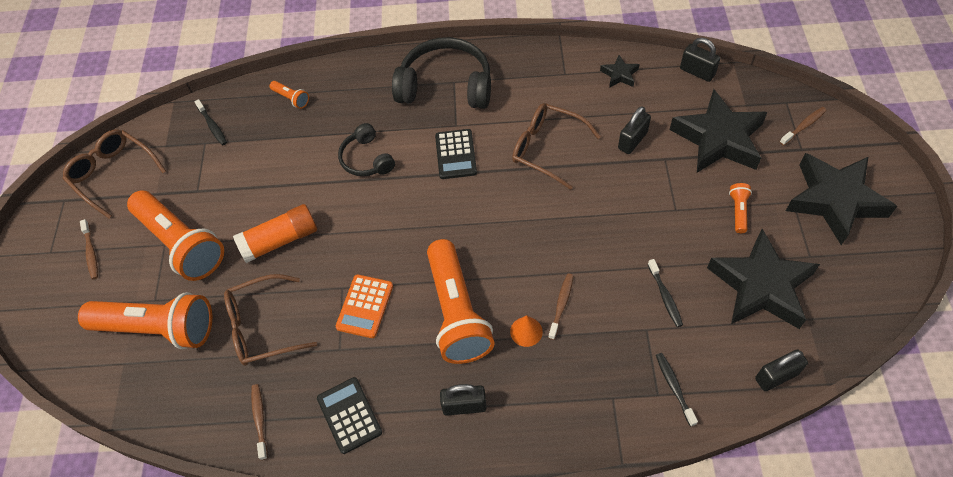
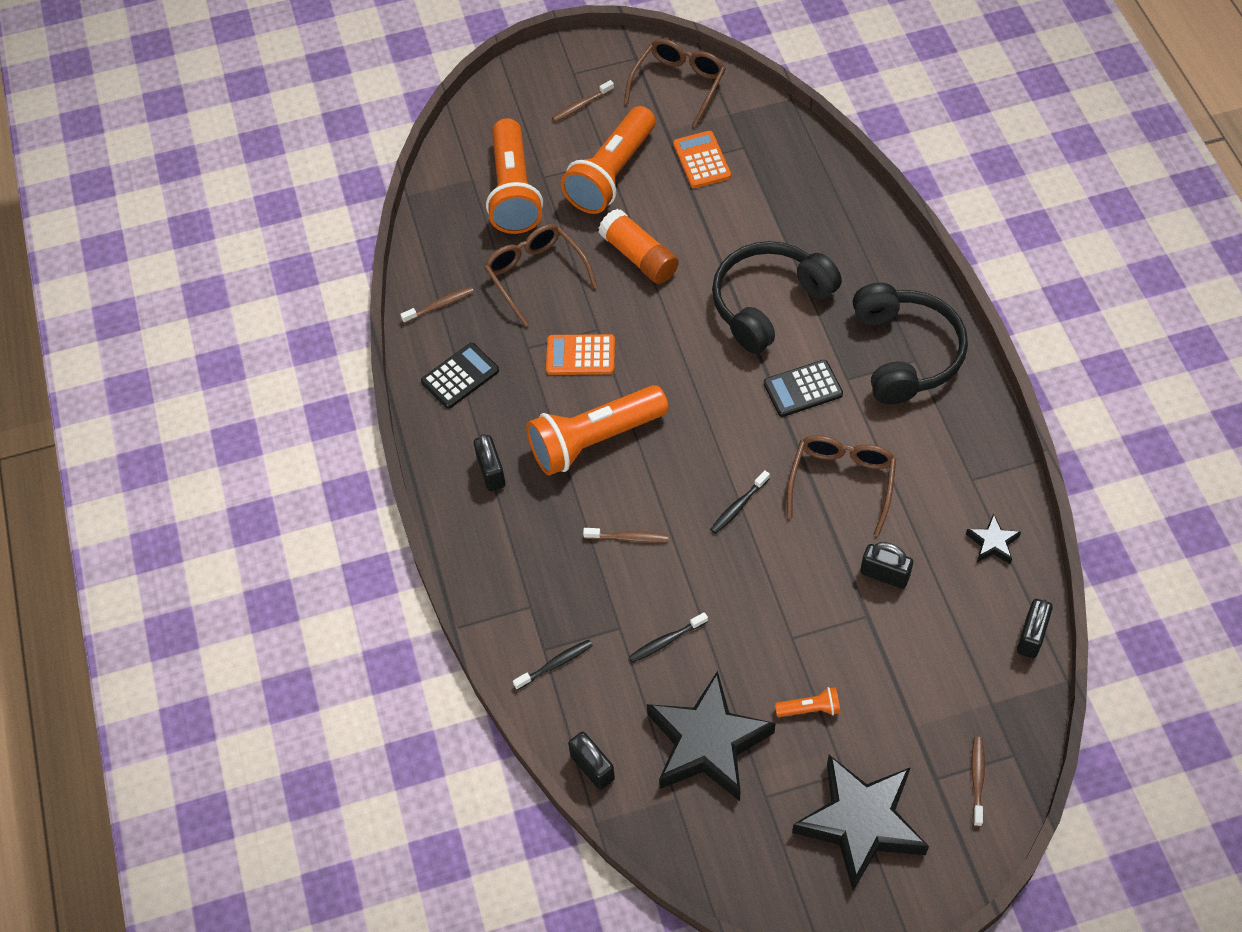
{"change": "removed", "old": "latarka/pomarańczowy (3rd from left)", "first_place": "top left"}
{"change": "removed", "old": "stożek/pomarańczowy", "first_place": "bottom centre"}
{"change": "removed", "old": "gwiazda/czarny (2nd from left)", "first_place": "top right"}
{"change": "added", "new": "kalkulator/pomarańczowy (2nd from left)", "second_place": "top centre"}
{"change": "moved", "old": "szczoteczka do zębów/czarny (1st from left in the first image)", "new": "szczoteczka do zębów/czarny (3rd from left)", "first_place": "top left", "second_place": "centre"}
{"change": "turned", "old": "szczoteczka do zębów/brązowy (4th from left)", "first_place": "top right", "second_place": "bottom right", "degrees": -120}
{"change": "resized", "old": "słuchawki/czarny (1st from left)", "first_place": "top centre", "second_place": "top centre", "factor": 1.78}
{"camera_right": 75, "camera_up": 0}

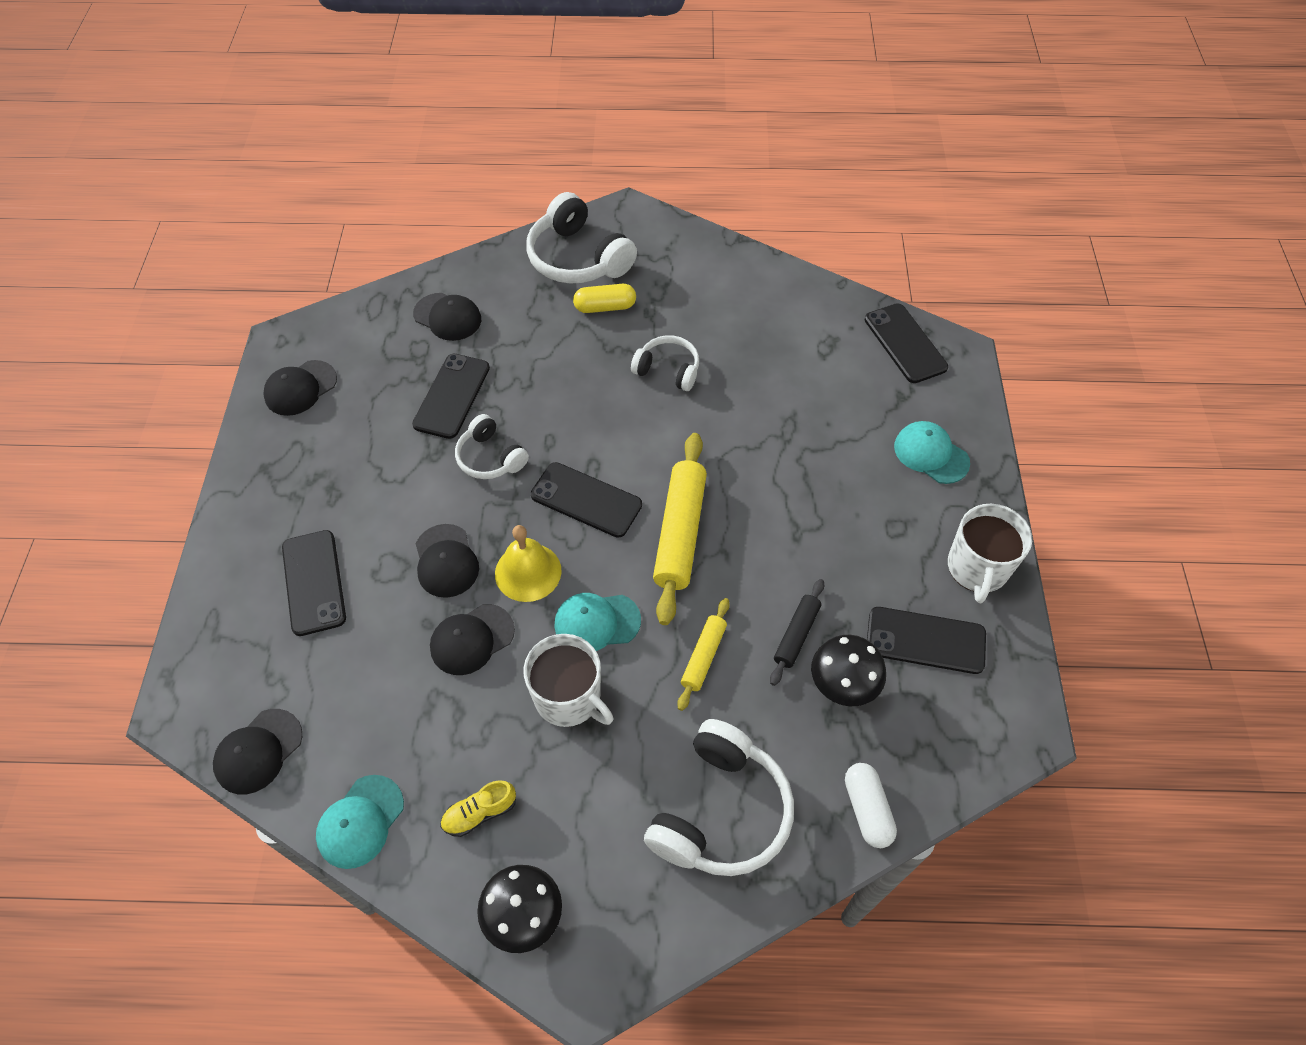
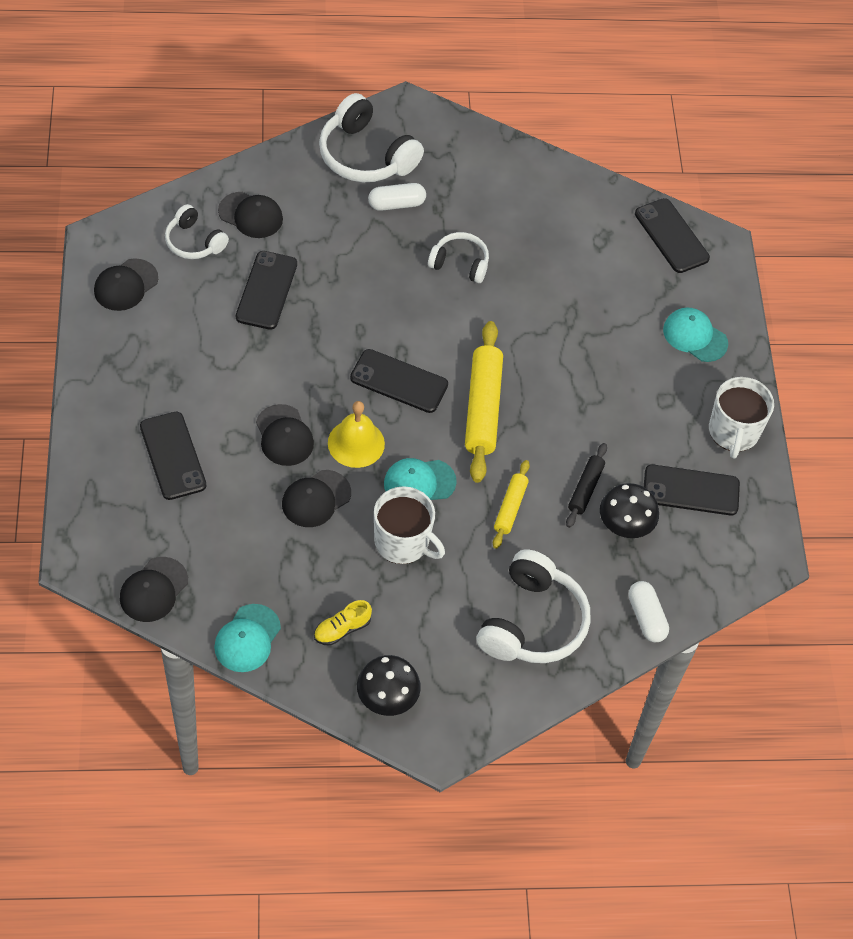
{"change": "moved", "old": "słuchawki/biały (1st from left)", "first_place": "centre", "second_place": "top left"}
{"change": "recoloured", "old": "kapsułka/żółty", "new": "kapsułka/biały (1st from left)", "first_place": "top centre", "second_place": "top centre"}
{"camera_right": -10, "camera_up": 0}

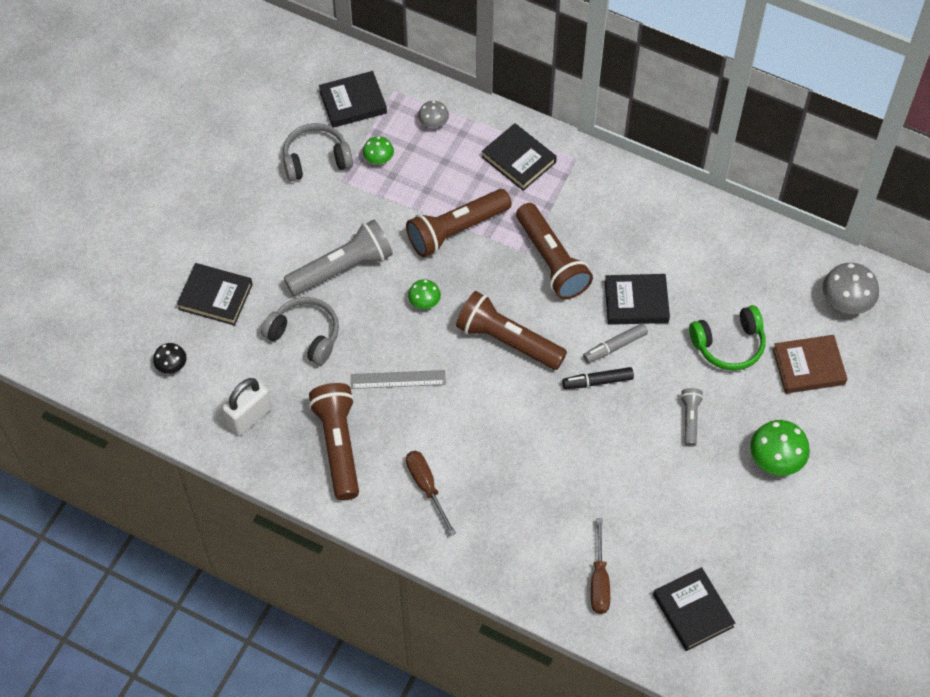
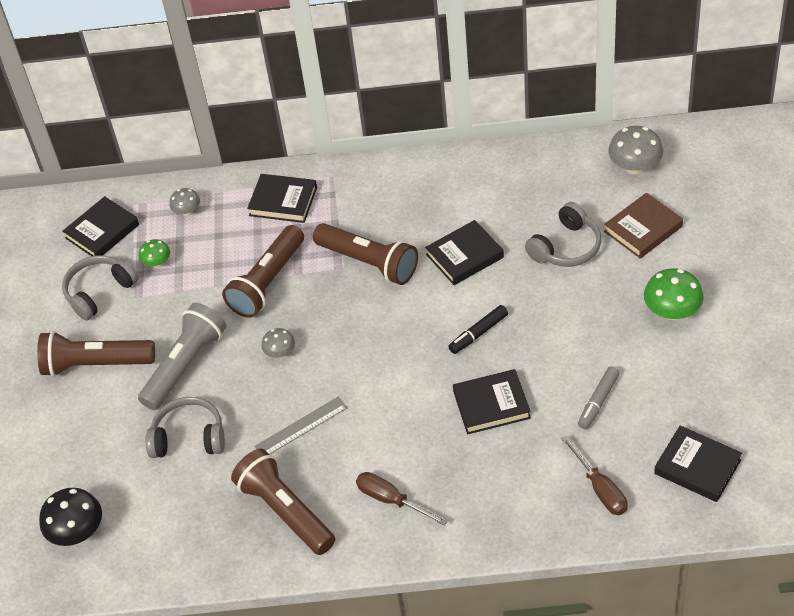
{"change": "removed", "old": "kłódka/biały", "first_place": "middle left"}
{"change": "removed", "old": "latarka/szary (2nd from left)", "first_place": "middle right"}
{"change": "moved", "old": "książka/czarny (1st from left in the first image)", "new": "książka/czarny (4th from left)", "first_place": "middle left", "second_place": "centre"}
{"change": "moved", "old": "latarka/brązowy (3rd from left in the first image)", "new": "latarka/brązowy (1st from left)", "first_place": "centre", "second_place": "middle left"}
{"change": "moved", "old": "flamaster/szary", "first_place": "centre", "second_place": "middle right"}
{"change": "recoloured", "old": "grzyb/zielony (2nd from left)", "new": "grzyb/szary (2nd from left)", "first_place": "centre", "second_place": "centre"}
{"change": "recoloured", "old": "słuchawki/zielony", "new": "słuchawki/szary (3rd from left)", "first_place": "middle right", "second_place": "middle right"}
{"change": "resized", "old": "grzyb/czarny", "first_place": "middle left", "second_place": "bottom left", "factor": 1.72}
{"camera_right": -25, "camera_up": -10}

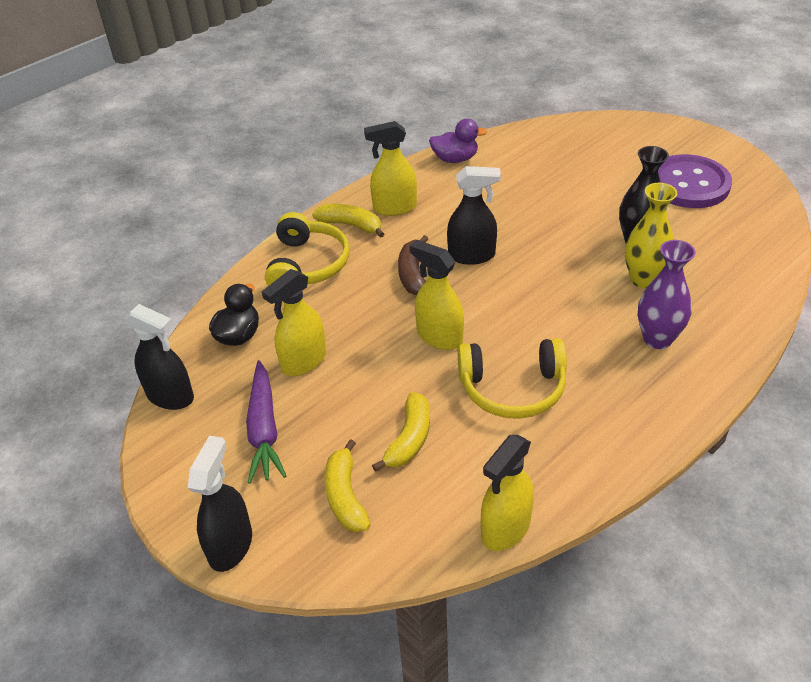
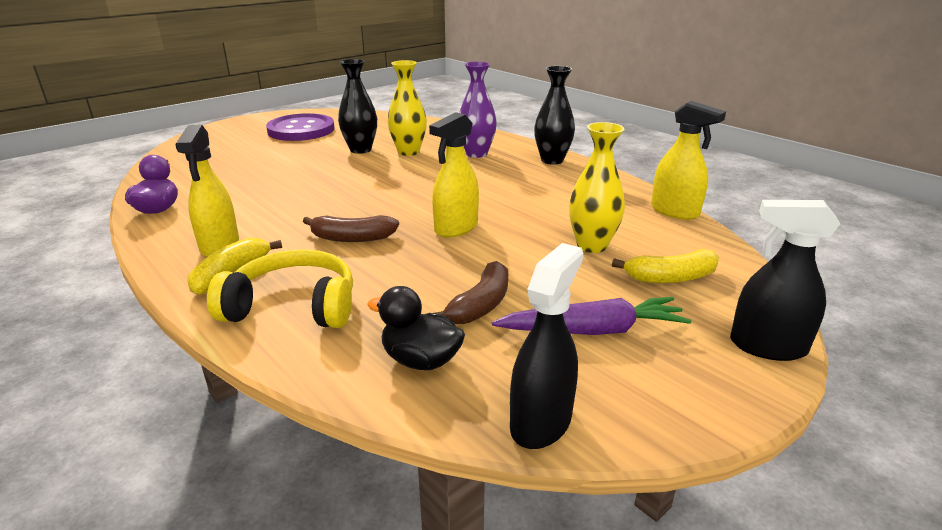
{"change": "removed", "old": "spryskiwacz/czarny (3rd from left)", "first_place": "top centre"}
{"change": "removed", "old": "słuchawki/żółty (2nd from left)", "first_place": "centre"}
{"change": "added", "new": "wazon/czarny (2nd from left)", "second_place": "top centre"}
{"change": "replaced", "old": "spryskiwacz/żółty (1st from left)", "new": "banan/brązowy (2nd from left)", "first_place": "centre", "second_place": "centre"}
{"change": "replaced", "old": "banan/żółty (3rd from left)", "new": "wazon/żółty (2nd from left)", "first_place": "centre", "second_place": "centre"}
{"camera_right": -90, "camera_up": -15}

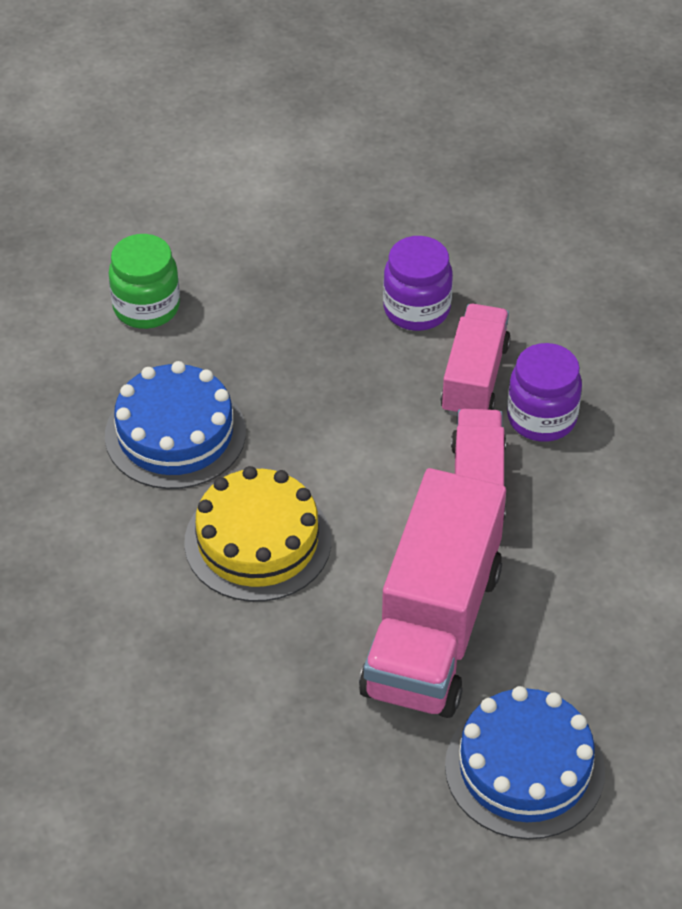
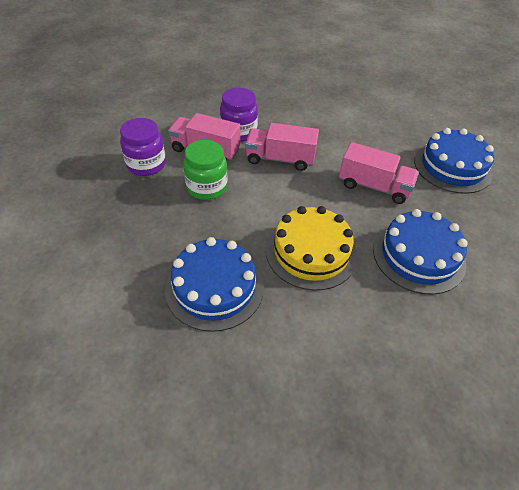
{"change": "added", "new": "tort/niebieski (2nd from left)", "second_place": "middle right"}
{"change": "moved", "old": "słoik/zielony", "first_place": "top left", "second_place": "centre"}
{"change": "resized", "old": "ciężarówka/różowy (1st from left in the first image)", "first_place": "centre", "second_place": "middle right", "factor": 0.59}
{"camera_right": -85, "camera_up": 0}

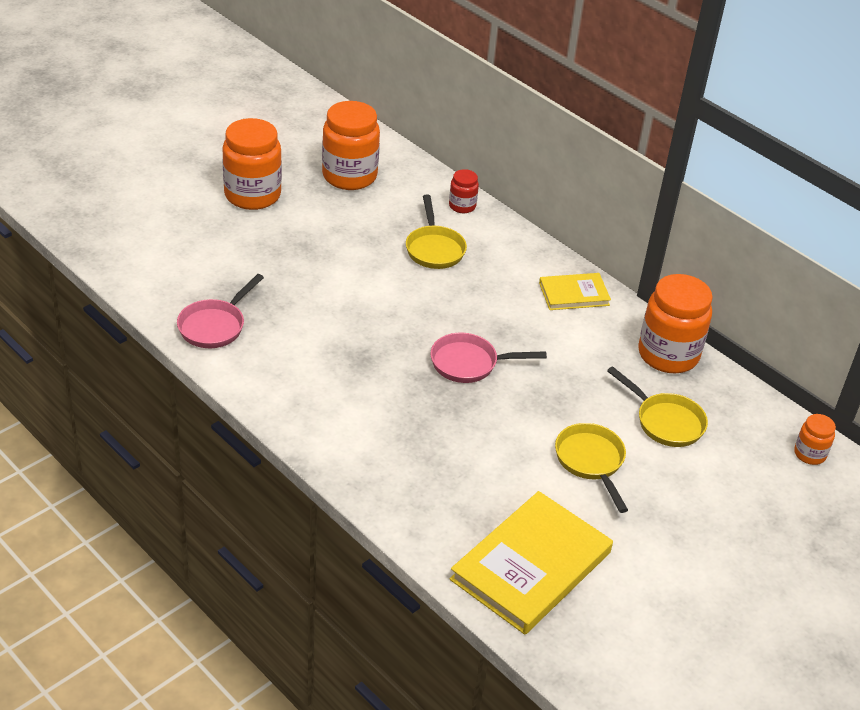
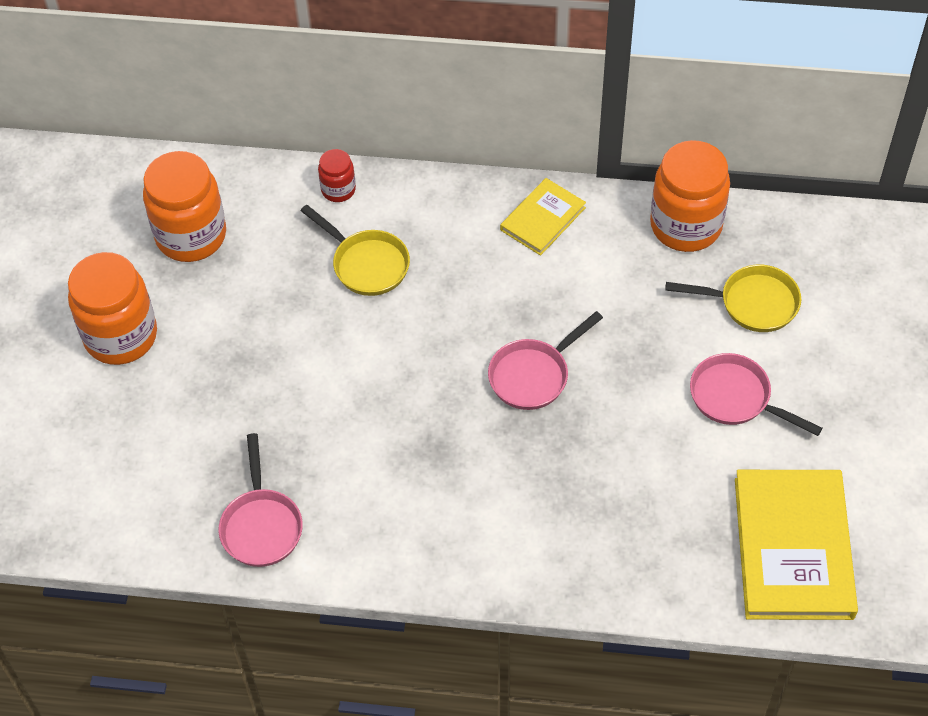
{"change": "removed", "old": "słoik/pomarańczowy (4th from left)", "first_place": "middle right"}
{"change": "recoloured", "old": "patelnia/żółty (2nd from left)", "new": "patelnia/różowy (3rd from left)", "first_place": "middle right", "second_place": "middle right"}
{"camera_right": -35, "camera_up": 15}

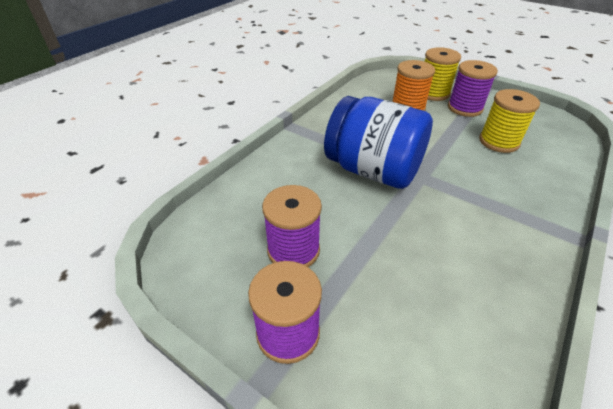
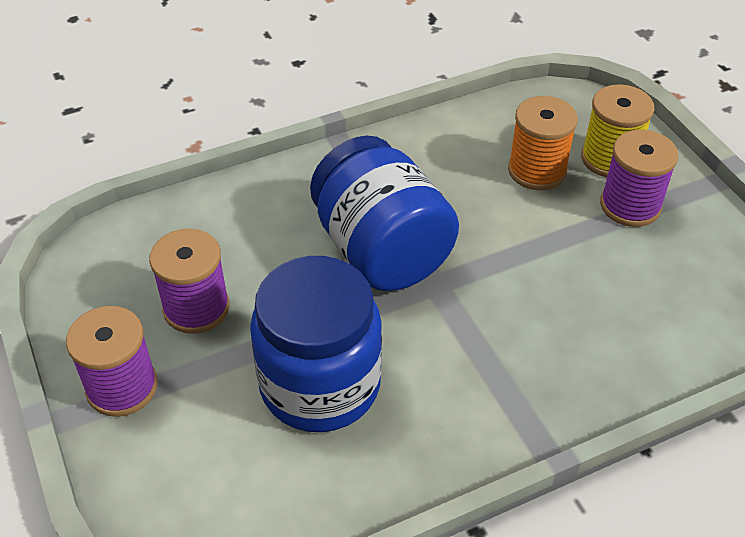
{"change": "removed", "old": "szpulka/żółty (2nd from left)", "first_place": "top right"}
{"change": "added", "new": "słoik/niebieski (1st from left)", "second_place": "centre"}
{"camera_right": 30, "camera_up": 5}

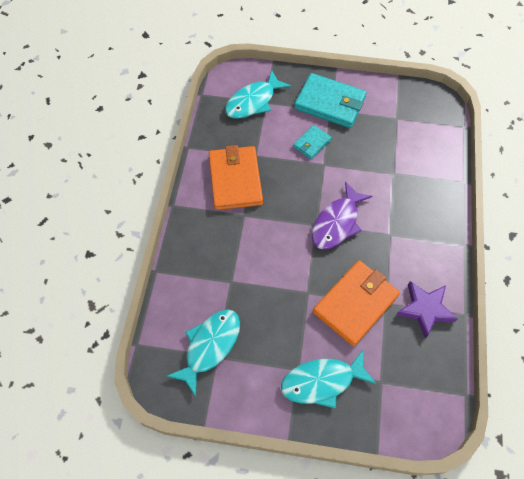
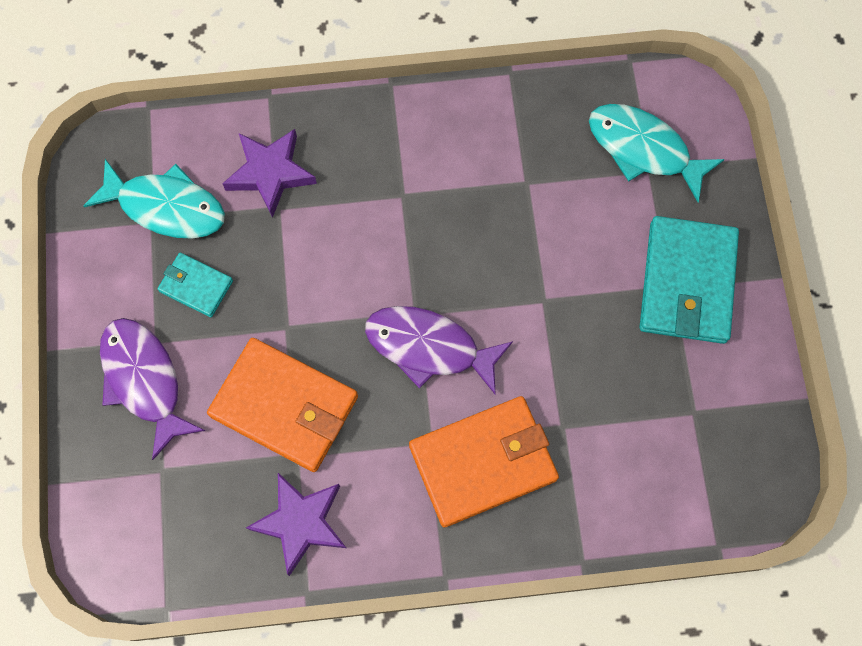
{"change": "added", "new": "gwiazda/fioletowy (1st from left)", "second_place": "top left"}
{"change": "moved", "old": "portfel/pomarańczowy (1st from left in the first image)", "new": "portfel/pomarańczowy (2nd from left)", "first_place": "centre", "second_place": "bottom centre"}
{"change": "moved", "old": "portfel/turkusowy (1st from left)", "first_place": "top centre", "second_place": "middle left"}
{"change": "recoloured", "old": "ryba/turkusowy (3rd from left)", "new": "ryba/fioletowy (1st from left)", "first_place": "bottom centre", "second_place": "middle left"}
{"camera_right": 75, "camera_up": 10}

